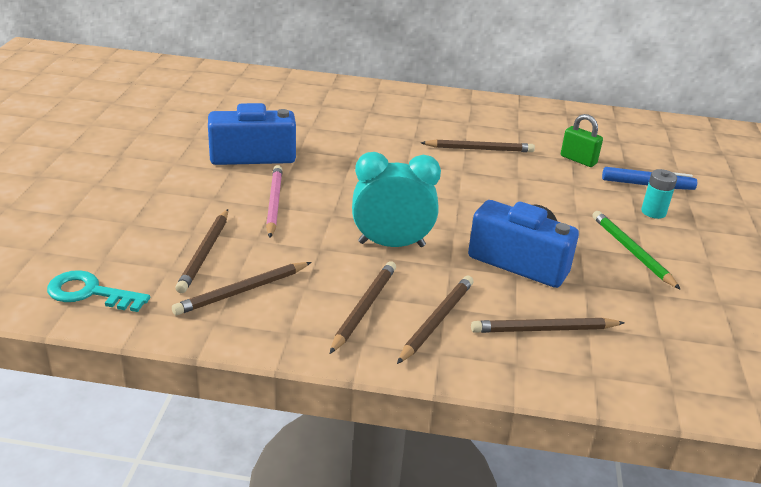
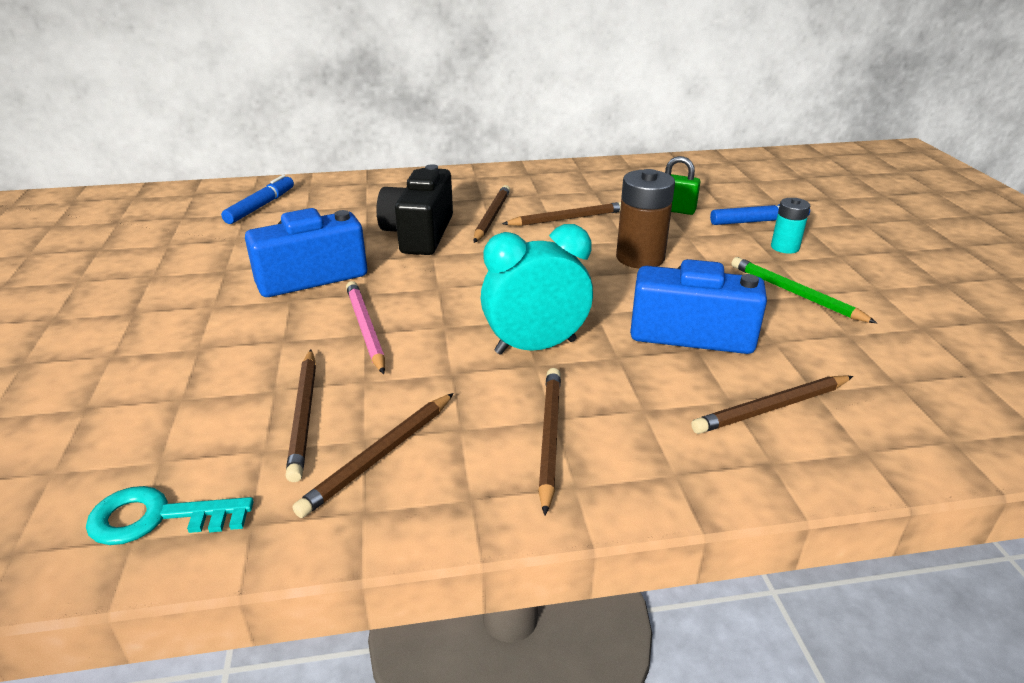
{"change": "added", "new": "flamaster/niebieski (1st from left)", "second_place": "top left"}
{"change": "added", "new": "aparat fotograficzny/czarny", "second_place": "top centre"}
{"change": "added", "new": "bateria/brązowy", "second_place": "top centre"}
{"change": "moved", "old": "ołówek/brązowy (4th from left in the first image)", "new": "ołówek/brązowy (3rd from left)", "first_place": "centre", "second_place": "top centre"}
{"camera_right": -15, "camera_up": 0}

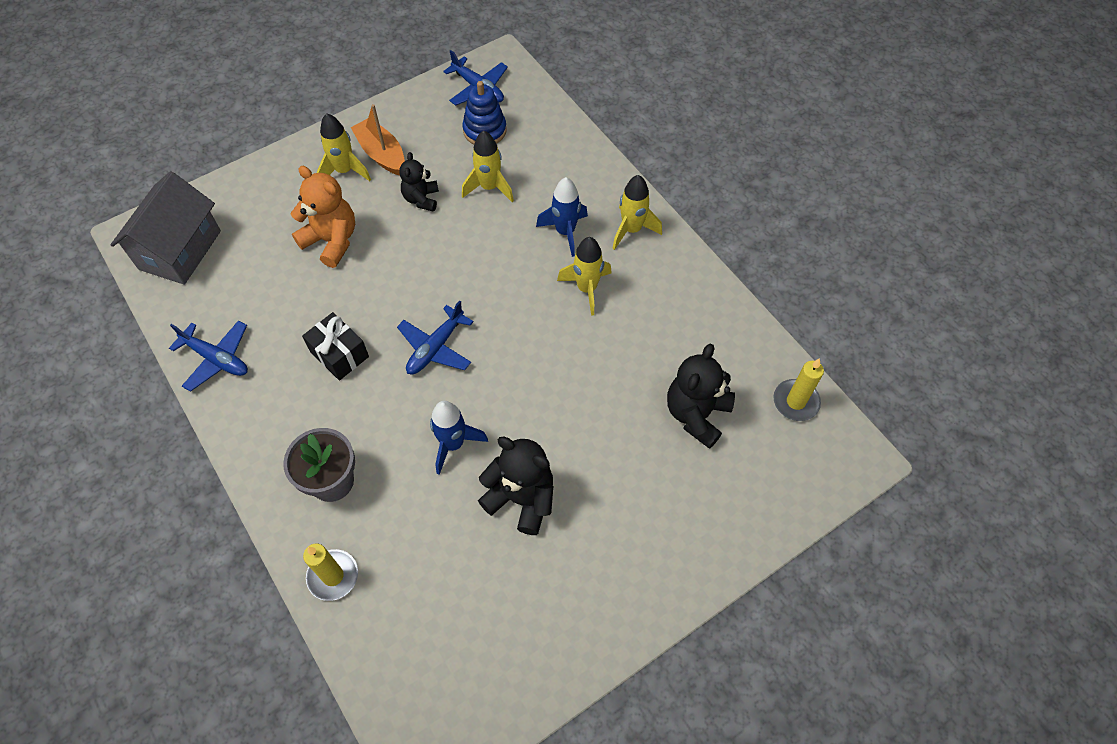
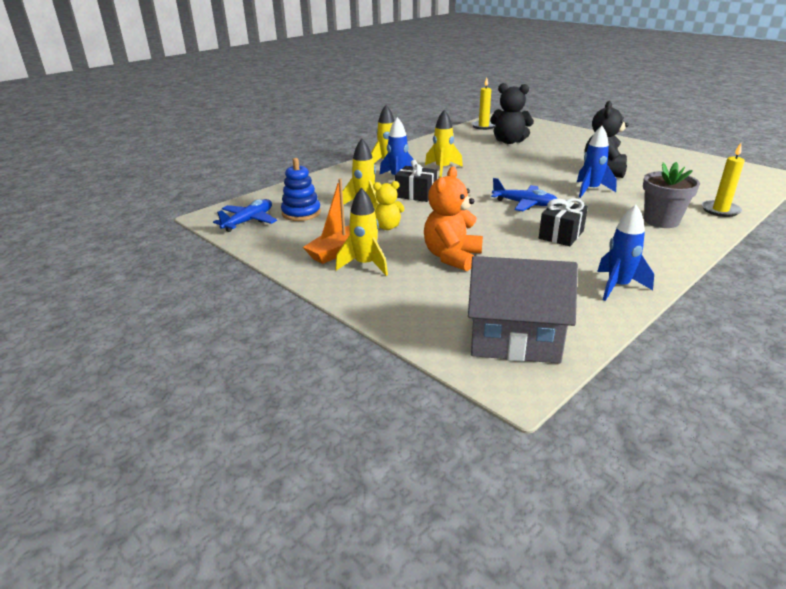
{"change": "added", "new": "prezent/czarny (1st from left)", "second_place": "top centre"}
{"change": "replaced", "old": "samolot/niebieski (1st from left)", "new": "rakieta/niebieski (3rd from left)", "first_place": "middle left", "second_place": "middle right"}
{"change": "recoloured", "old": "miś/czarny (1st from left)", "new": "miś/żółty", "first_place": "top centre", "second_place": "centre"}
{"camera_right": -100, "camera_up": -30}

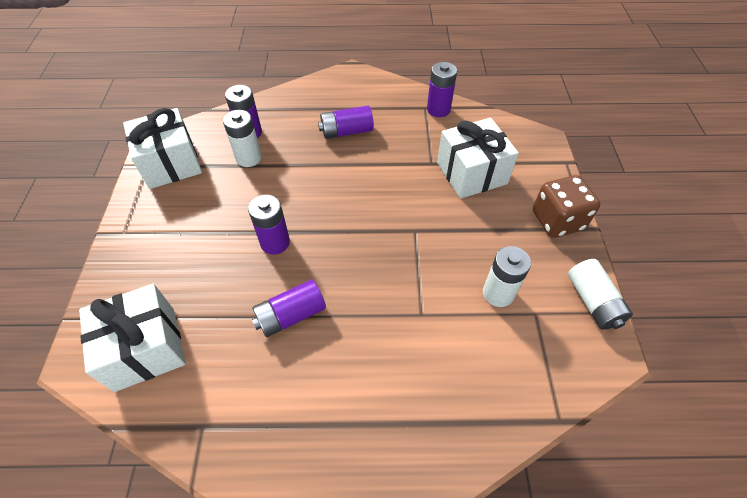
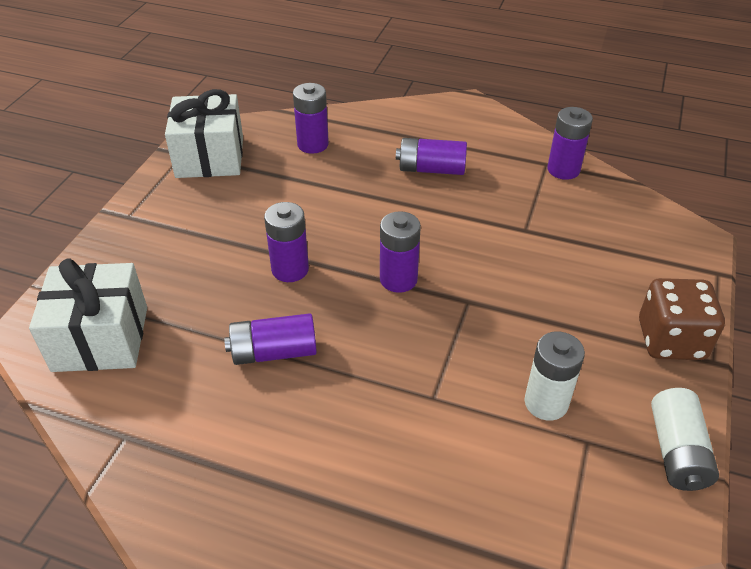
{"change": "removed", "old": "bateria/biały (1st from left)", "first_place": "top left"}
{"change": "removed", "old": "prezent/biały (3rd from left)", "first_place": "top centre"}
{"change": "added", "new": "bateria/fioletowy (4th from left)", "second_place": "centre"}
{"camera_right": 20, "camera_up": -10}

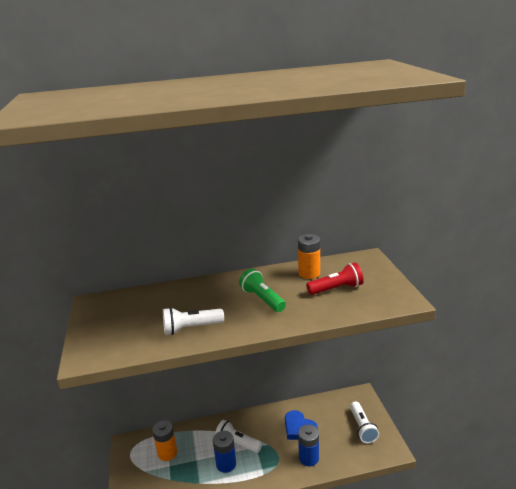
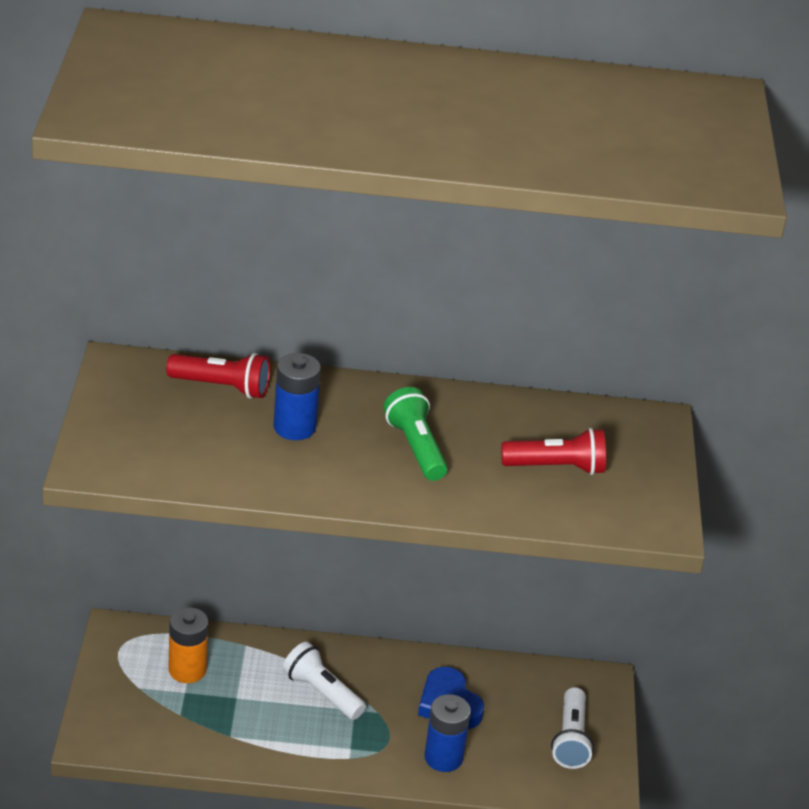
{"change": "removed", "old": "latarka/biały (1st from left)", "first_place": "centre"}
{"change": "removed", "old": "bateria/pomarańczowy (2nd from left)", "first_place": "centre"}
{"change": "added", "new": "latarka/czerwony (1st from left)", "second_place": "middle left"}
{"change": "moved", "old": "bateria/niebieski (1st from left)", "first_place": "bottom centre", "second_place": "centre"}
{"camera_right": 10, "camera_up": 10}

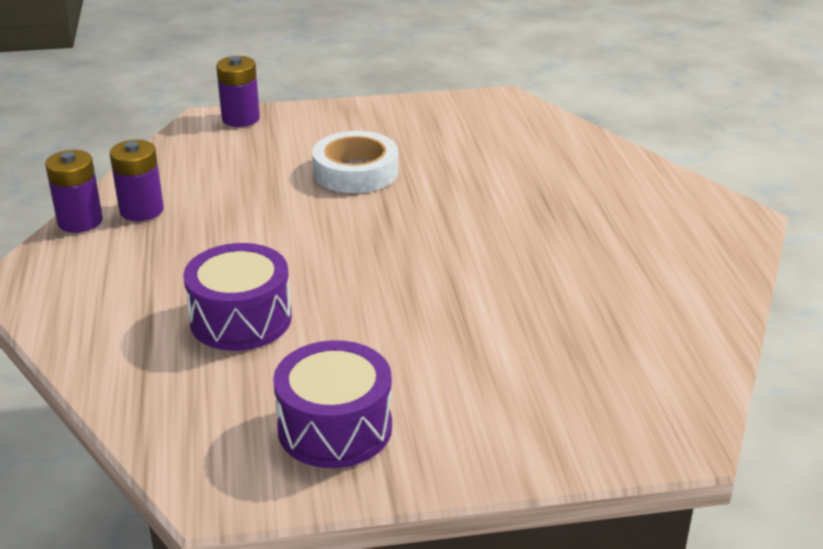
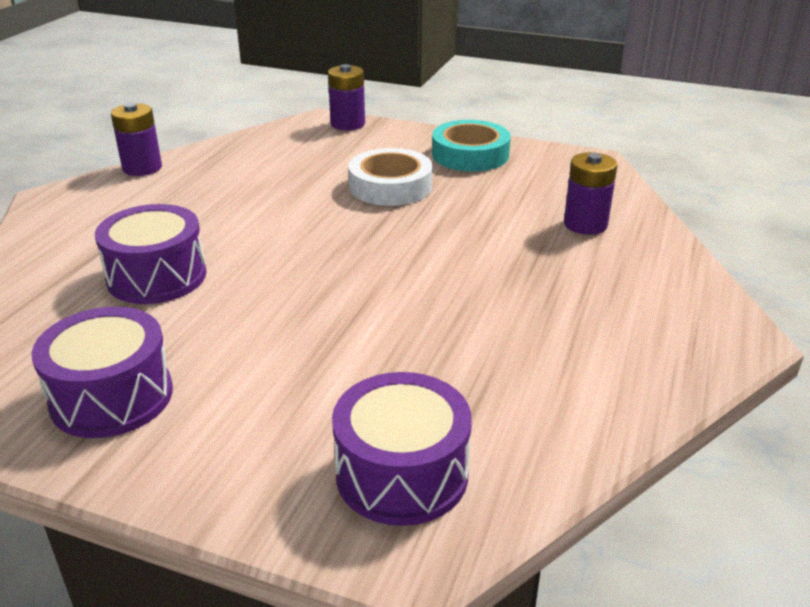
{"change": "added", "new": "bęben/fioletowy (3rd from left)", "second_place": "bottom centre"}
{"change": "added", "new": "taśma klejąca/turkusowy", "second_place": "top centre"}
{"change": "moved", "old": "bateria/fioletowy (2nd from left in the first image)", "new": "bateria/fioletowy (3rd from left)", "first_place": "top left", "second_place": "top right"}
{"camera_right": 30, "camera_up": 0}

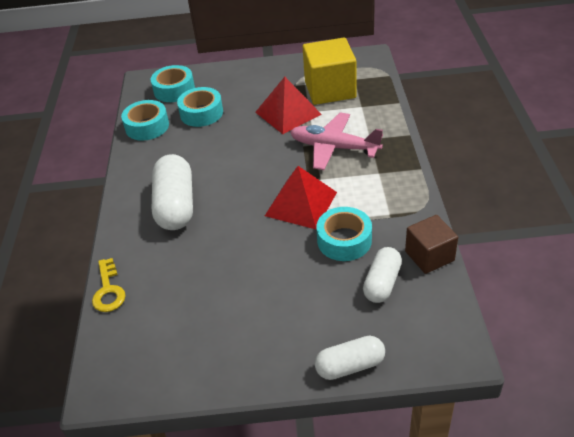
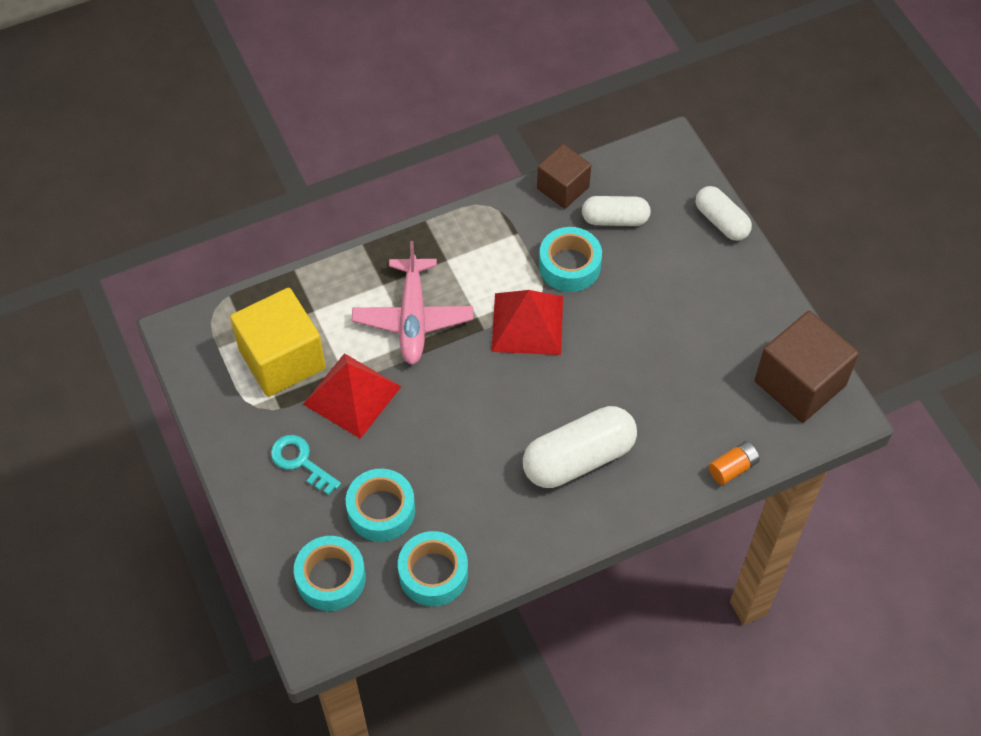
{"change": "added", "new": "klucz/turkusowy", "second_place": "middle left"}
{"change": "added", "new": "sześcian/brązowy (2nd from left)", "second_place": "middle right"}
{"change": "replaced", "old": "klucz/żółty", "new": "bateria/pomarańczowy", "first_place": "middle left", "second_place": "middle right"}
{"camera_right": -115, "camera_up": 15}

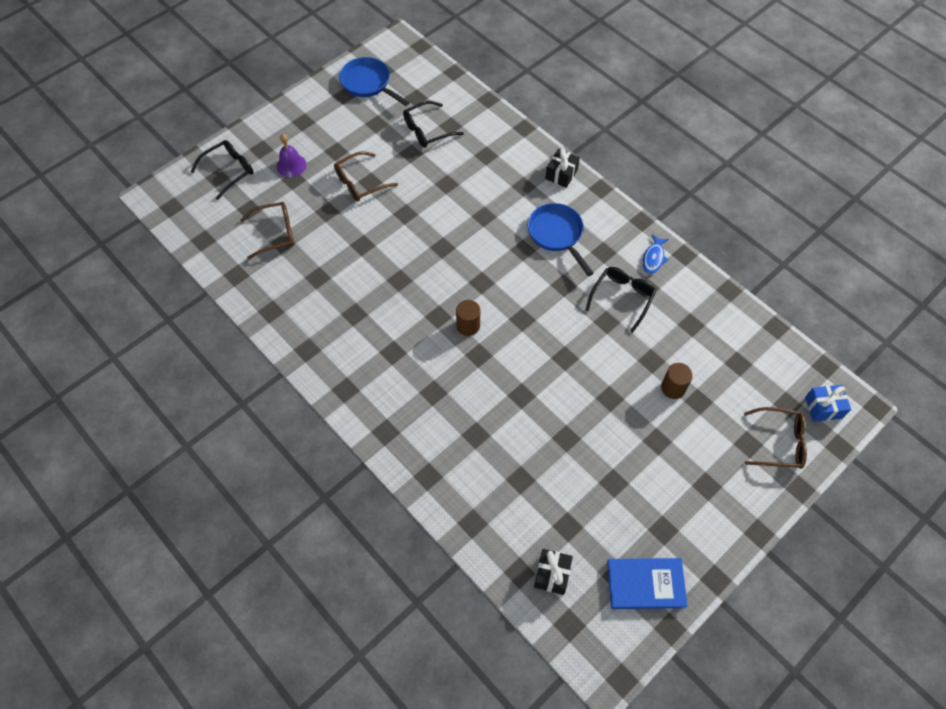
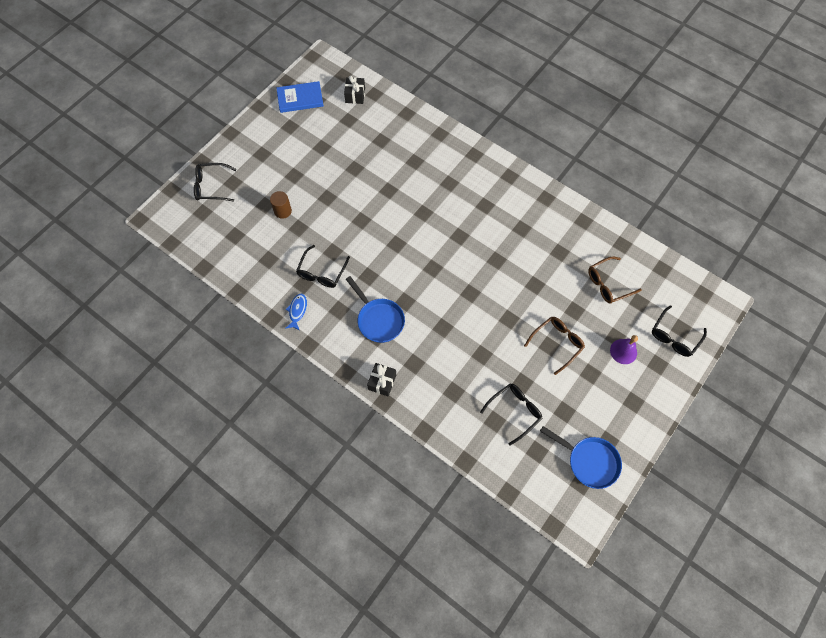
{"change": "removed", "old": "walec/brązowy (1st from left)", "first_place": "centre"}
{"change": "removed", "old": "prezent/niebieski", "first_place": "middle right"}
{"change": "recoloured", "old": "okulary/brązowy (3rd from left)", "new": "okulary/czarny (1st from left)", "first_place": "middle right", "second_place": "top left"}
{"camera_right": 170, "camera_up": 5}

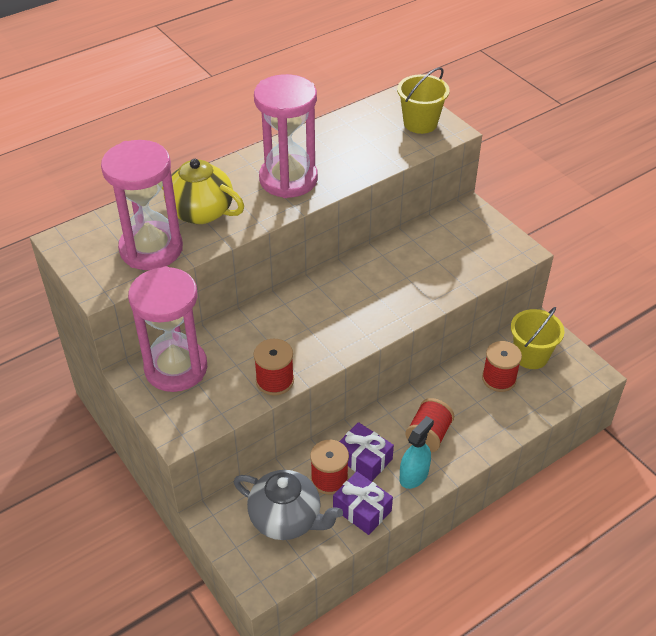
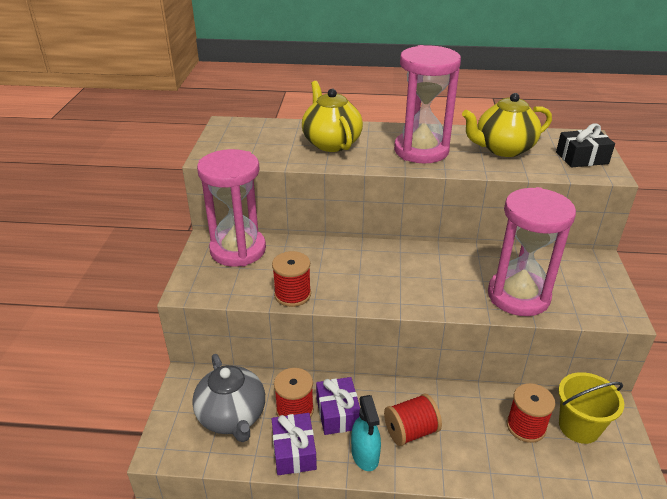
{"change": "added", "new": "imbryk/żółty (2nd from left)", "second_place": "top right"}
{"change": "moved", "old": "klepsydra/różowy (1st from left in the first image)", "new": "klepsydra/różowy (3rd from left)", "first_place": "top left", "second_place": "middle right"}
{"change": "replaced", "old": "wiadro/żółty (1st from left)", "new": "prezent/czarny", "first_place": "top centre", "second_place": "top right"}
{"change": "turned", "old": "spryskiwacz/turkusowy", "first_place": "bottom centre", "second_place": "bottom centre", "degrees": 90}
{"camera_right": 40, "camera_up": -10}

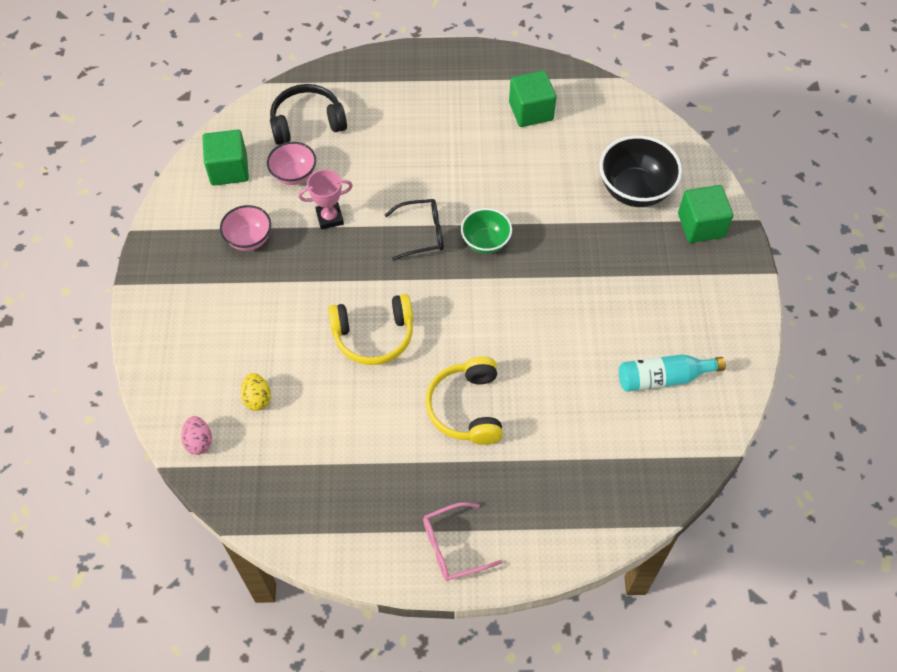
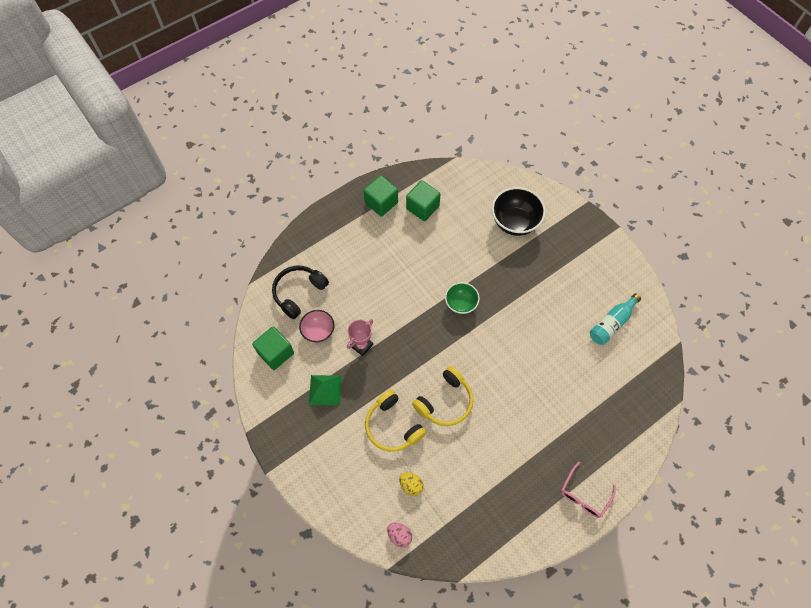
{"change": "removed", "old": "okulary/czarny", "first_place": "centre"}
{"change": "moved", "old": "słuchawki/żółty (2nd from left in the first image)", "new": "słuchawki/żółty (1st from left)", "first_place": "centre", "second_place": "bottom centre"}
{"change": "moved", "old": "sześcian/zielony (3rd from left in the first image)", "new": "sześcian/zielony (2nd from left)", "first_place": "top right", "second_place": "top centre"}
{"change": "replaced", "old": "miska/różowy (1st from left)", "new": "piramida/zielony", "first_place": "middle left", "second_place": "centre"}
{"camera_right": -35, "camera_up": 5}

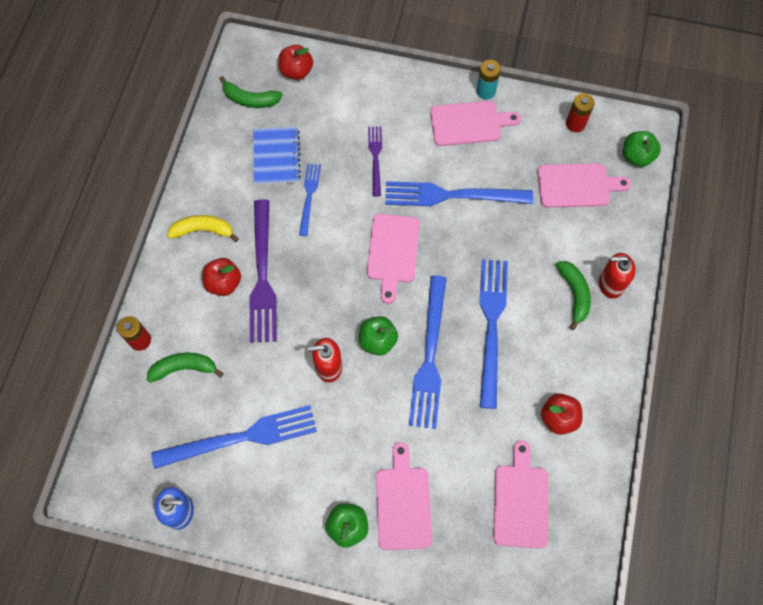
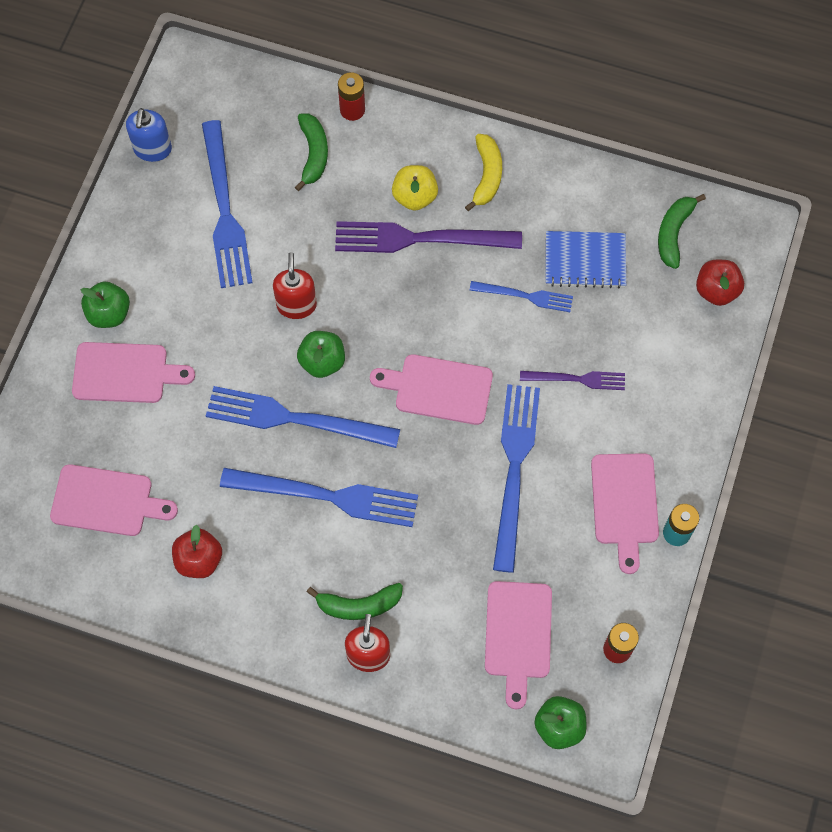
{"change": "recoloured", "old": "jabłko/czerwony (1st from left)", "new": "jabłko/żółty", "first_place": "middle left", "second_place": "top centre"}
{"camera_right": 95, "camera_up": 0}

